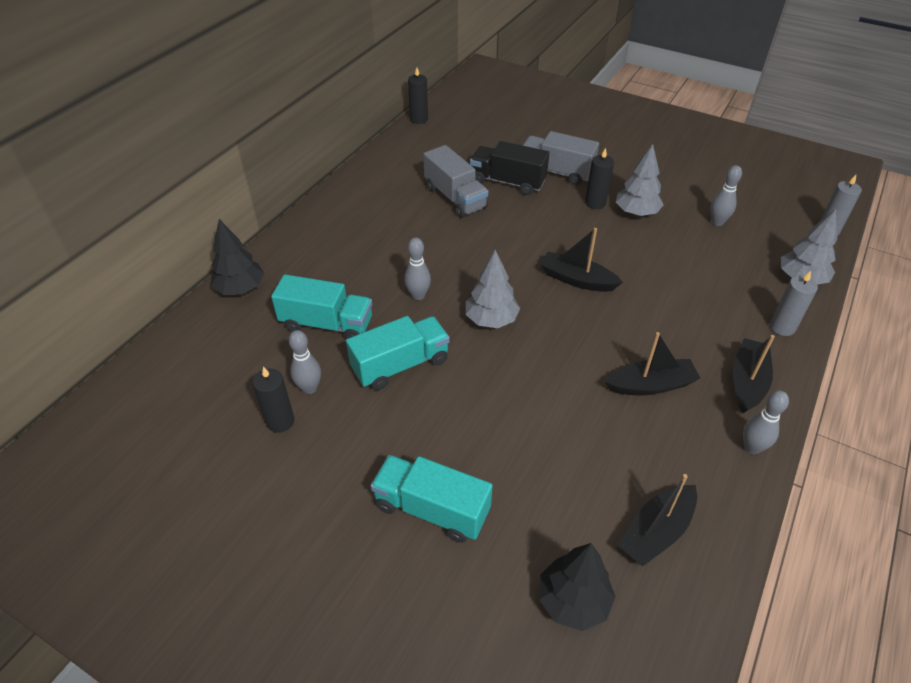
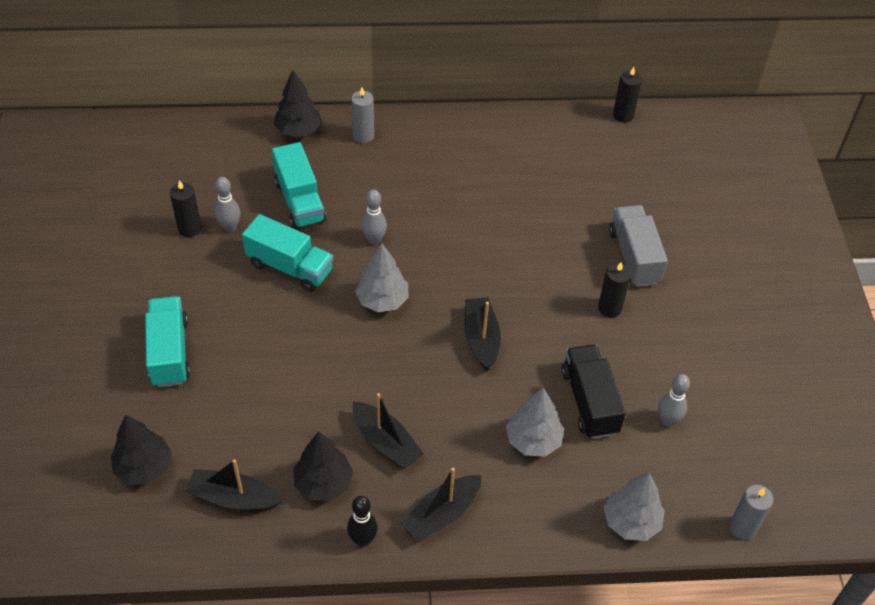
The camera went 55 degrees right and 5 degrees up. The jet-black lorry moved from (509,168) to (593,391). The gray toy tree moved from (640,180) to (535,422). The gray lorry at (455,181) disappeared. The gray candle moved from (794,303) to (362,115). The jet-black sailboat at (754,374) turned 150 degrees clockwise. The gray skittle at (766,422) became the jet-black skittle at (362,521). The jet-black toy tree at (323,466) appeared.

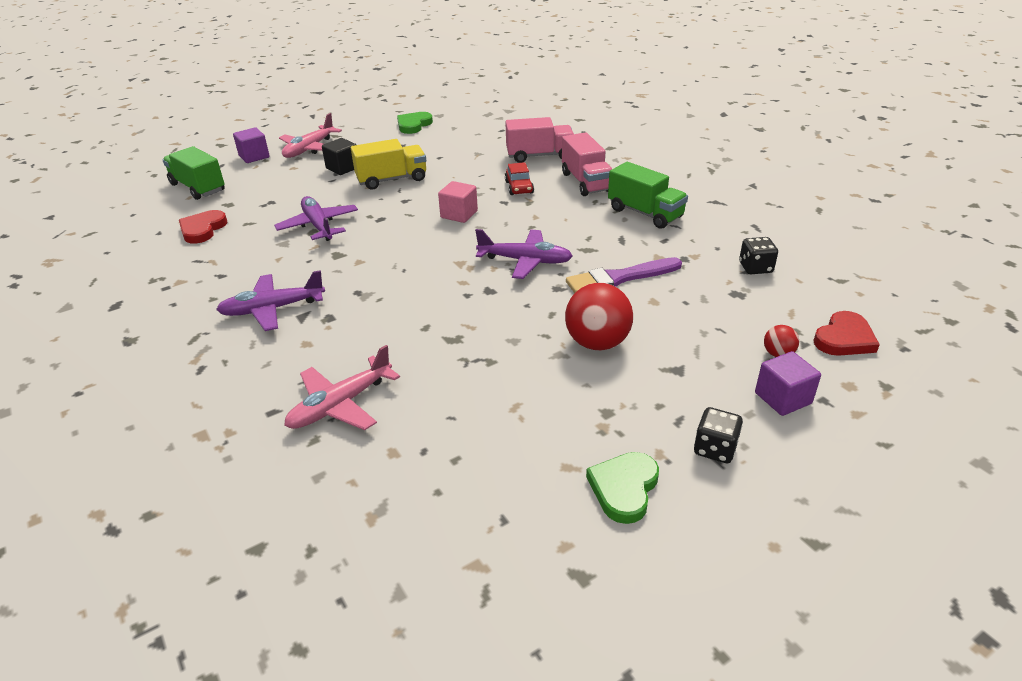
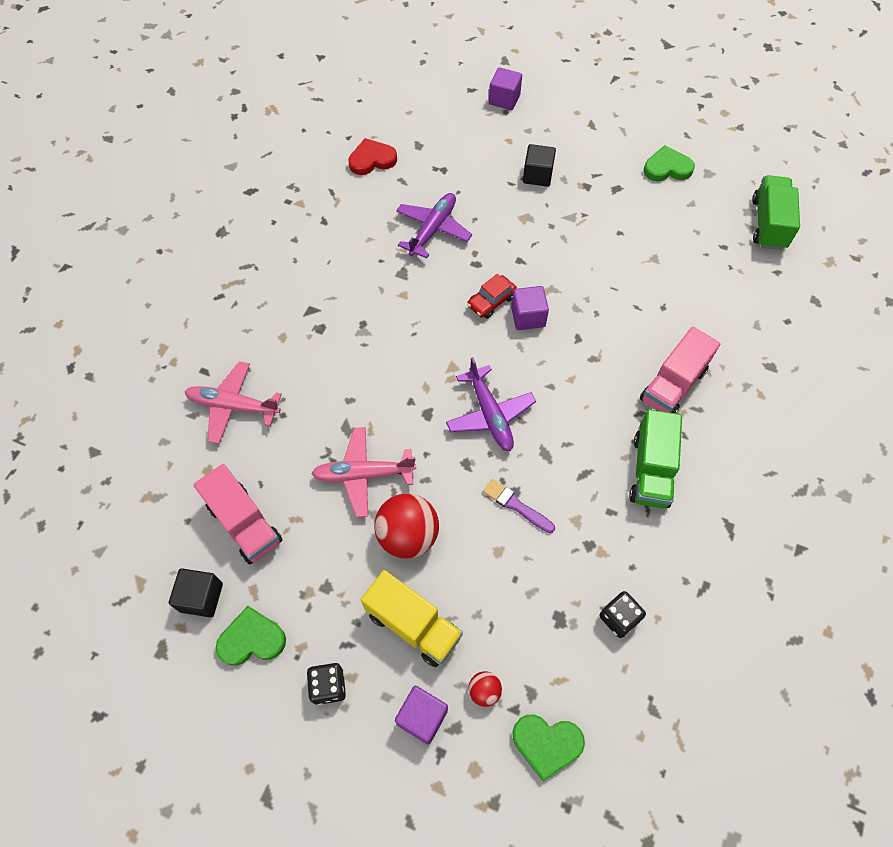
The camera went 55 degrees right and 25 degrees up. The rose-pink plane moved from (310,135) to (363,472). The rose-pink lorry moved from (539,140) to (237,514). The yellow lorry moved from (388,164) to (412,618). The leaf-green lorry moved from (193,173) to (776,212). The crimson toy car moved from (519,178) to (492,296). The rose-pink solid cube at (458,202) became the violet solid cube at (530,308). The violet paint brush at (624,275) changed to 0.63 times the size. The violet plane at (270,300) disappeared. The crimson love heart at (846,333) became the leaf-green love heart at (548,747). The jet-black solid cube at (196,592) appeared.

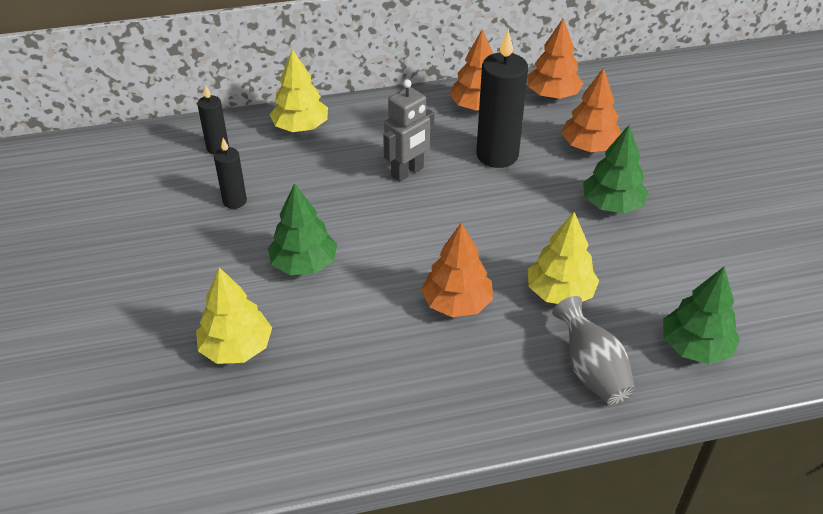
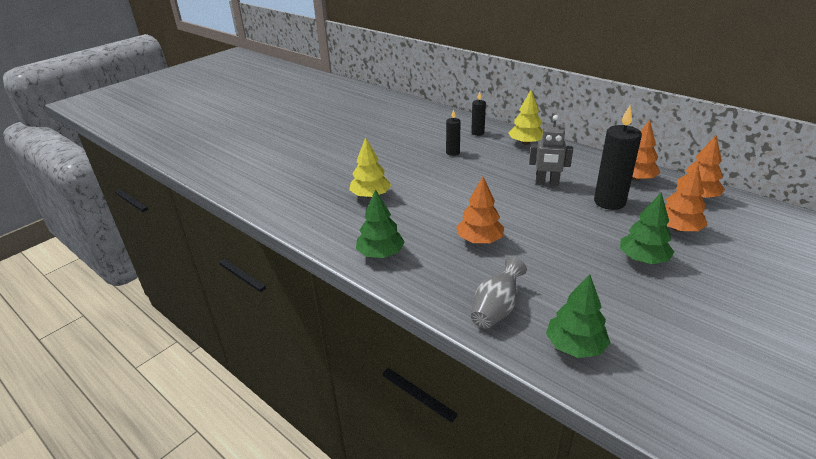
The camera went 55 degrees right and 10 degrees down. The leaf-green toy tree moved from (302,229) to (380,223). The yellow toy tree at (563,258) disappeared.

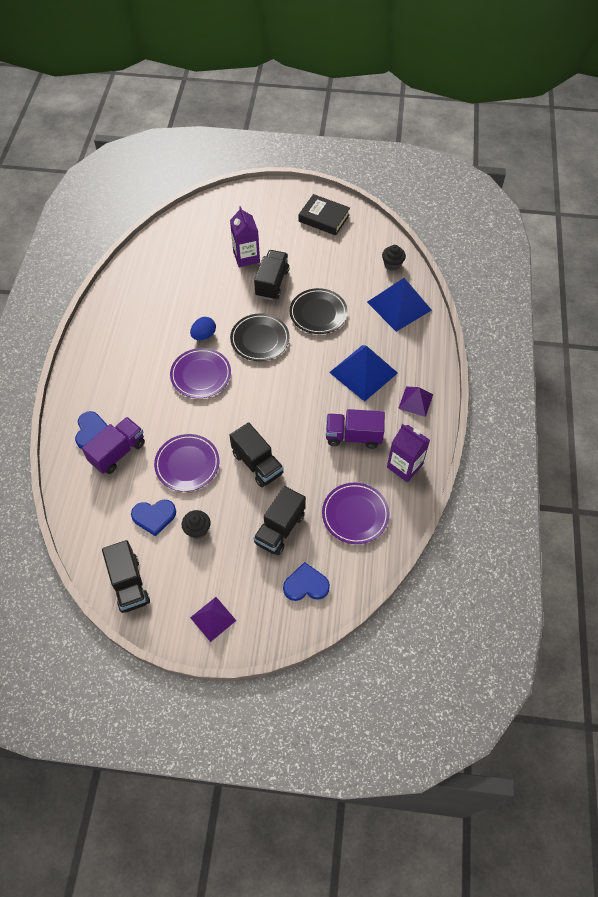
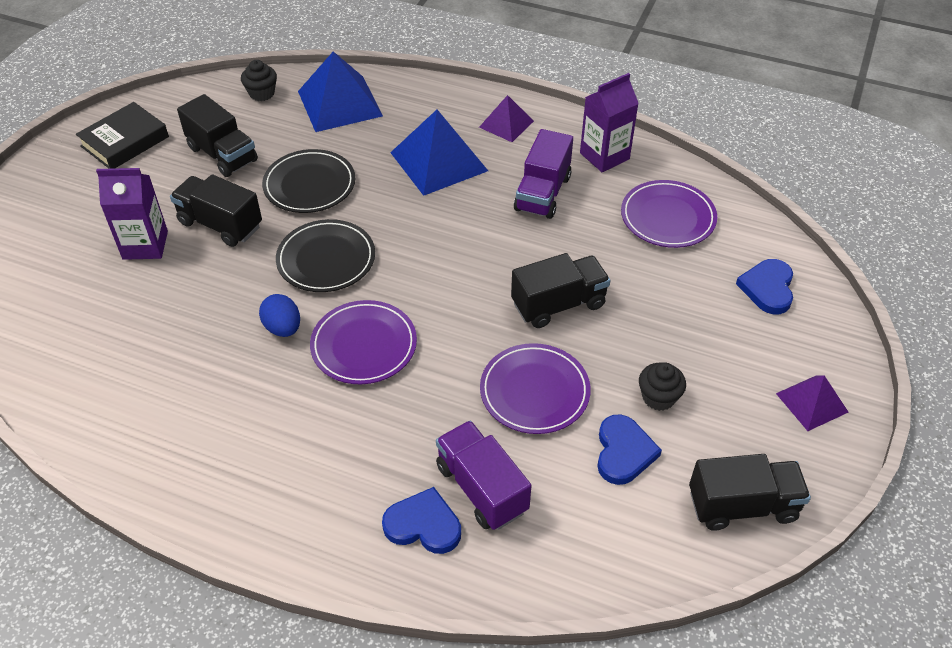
The camera went 75 degrees left and 10 degrees down. The jet-black lorry moved from (279,520) to (217,135).

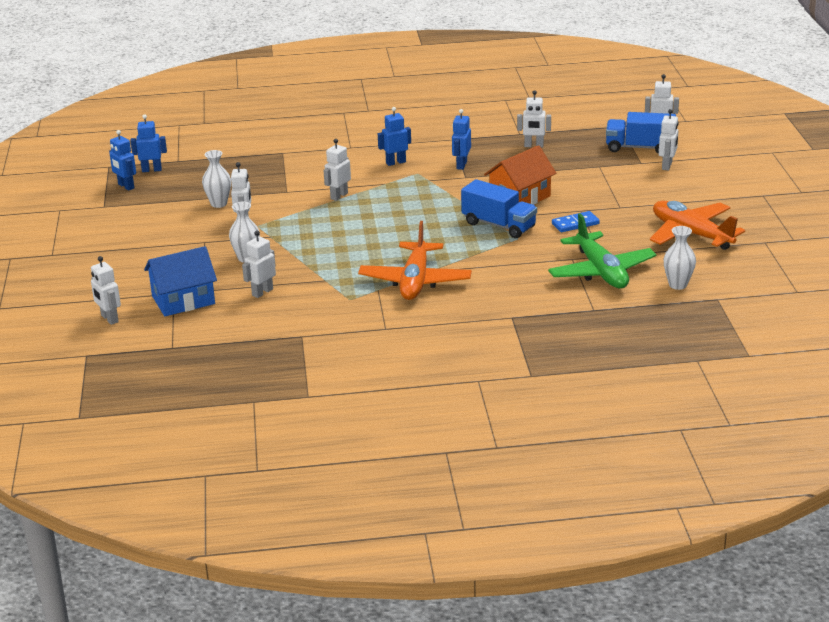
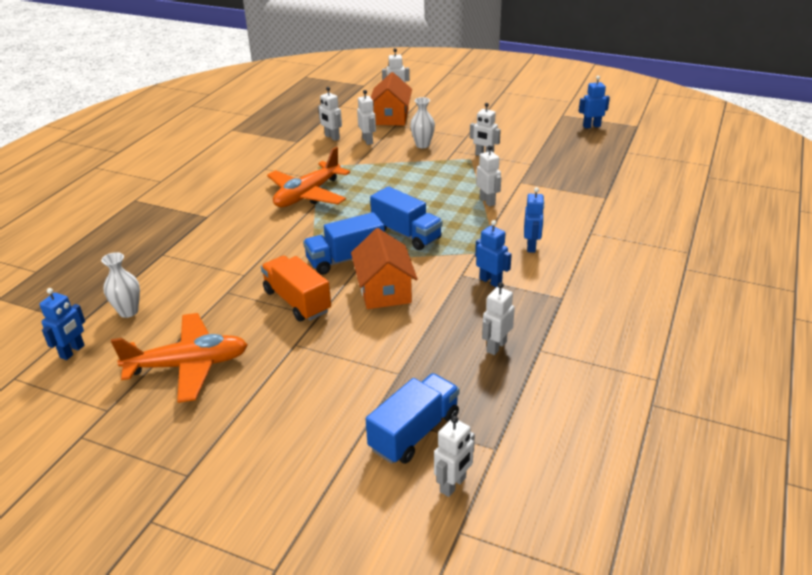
The camera went 120 degrees right and 5 degrees up. The white robot figure moved from (669,139) to (330,114). The royal blue robot figure moved from (148,143) to (62,324). The white tall vase at (216,179) disappeared. The royal blue domino at (576,221) was replaced by the bright orange lorry at (296,288). The leaf-green plane at (602,250) disappeared. The bright orange plane at (415,260) turned 90 degrees counterclockwise. The royal blue toy house at (180,281) became the bright orange toy house at (391,99). The royal blue lorry at (406,218) appeared.

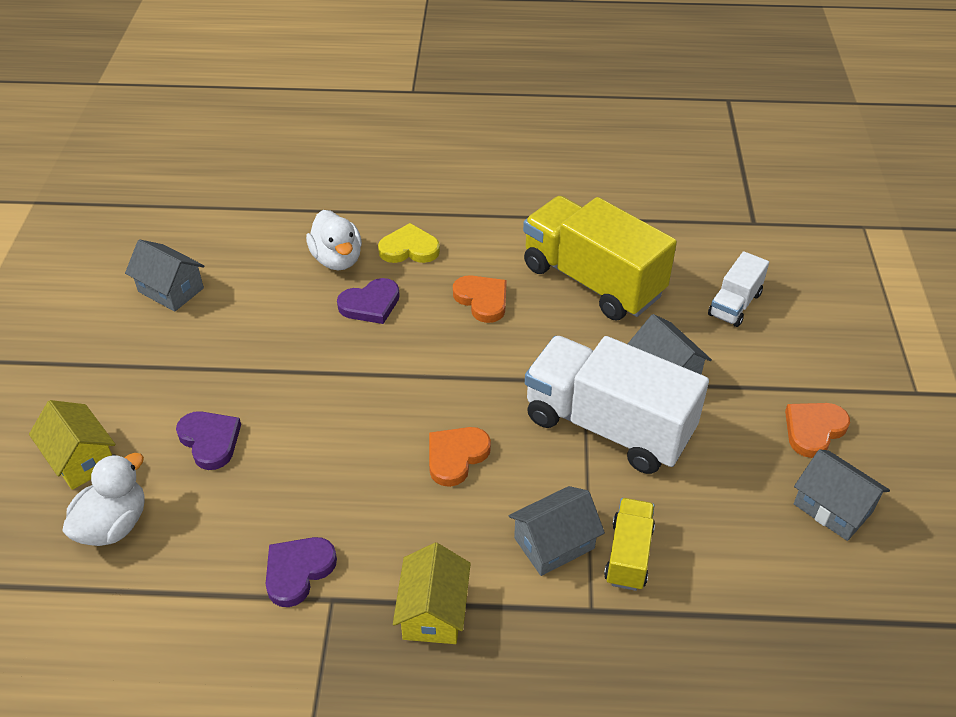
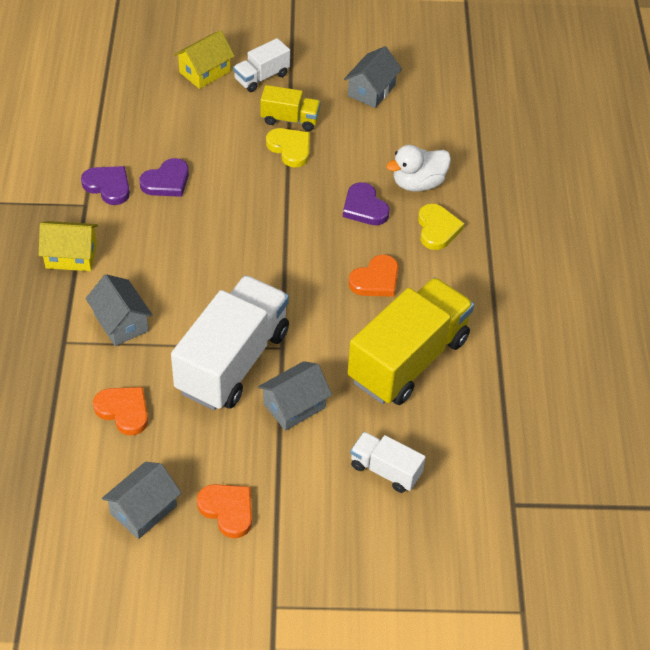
The camera went 85 degrees right and 5 degrees up. The violet love heart moved from (208,440) to (164,177). The bright orange love heart moved from (460,457) to (120,411). The white toy duck at (104,499) disappeared. The yellow lorry moved from (629,544) to (290,108). The white lorry at (261,65) appeared. The yellow love heart at (288,147) appeared.

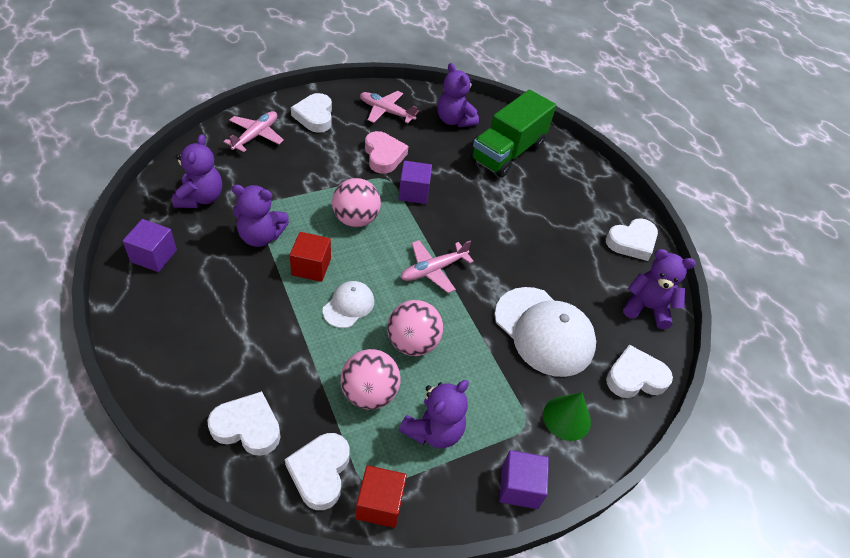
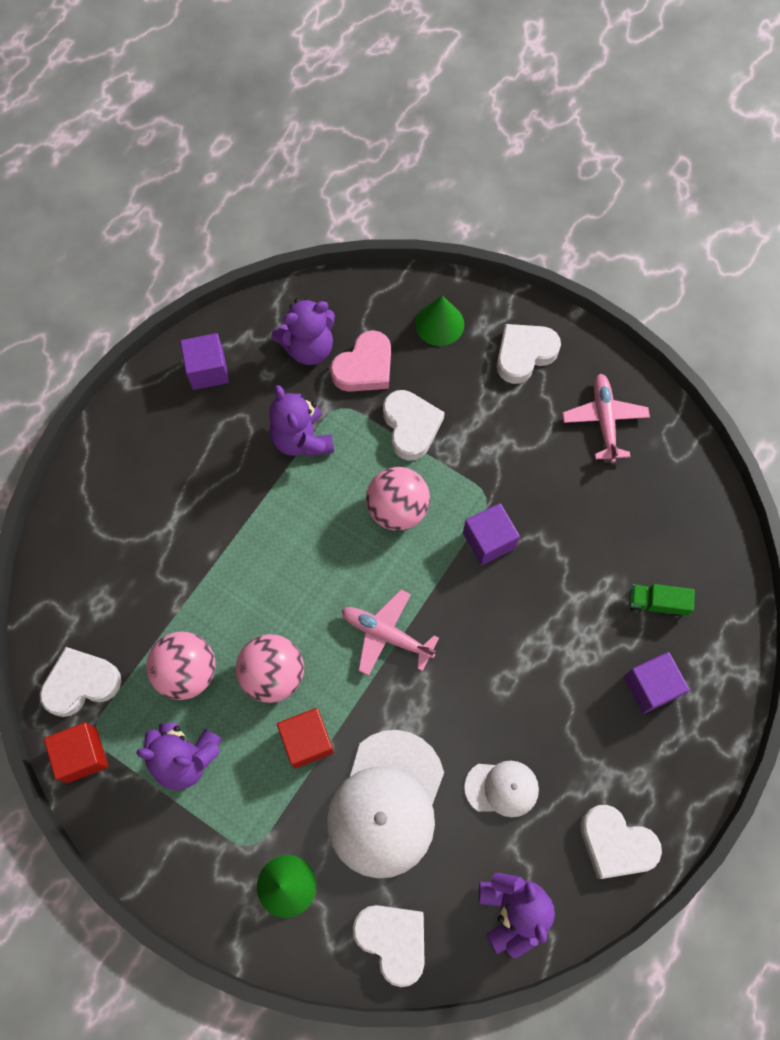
The camera went 65 degrees right and 20 degrees up. The violet teddy bear at (458,95) disappeared. The leaf-green lorry at (513,134) changed to 0.43 times the size. The rose-pink plane at (253,131) was replaced by the leaf-green solid cone at (439,320). The rose-pink love heart moved from (386,152) to (360,361). The crimson solid cube moved from (310,257) to (305,738). The white baseball cap moved from (348,304) to (501,789). The white love heart moved from (244,423) to (414,425). The violet solid cube moved from (524,479) to (657,683).

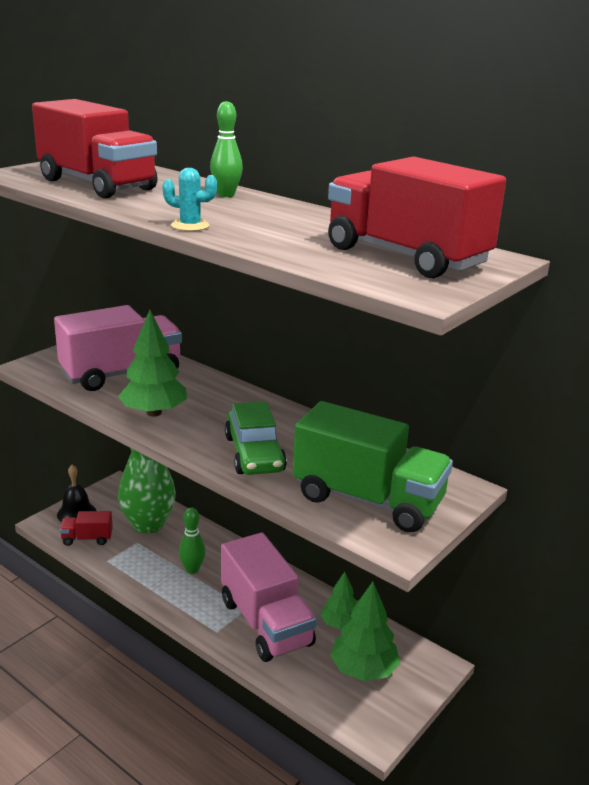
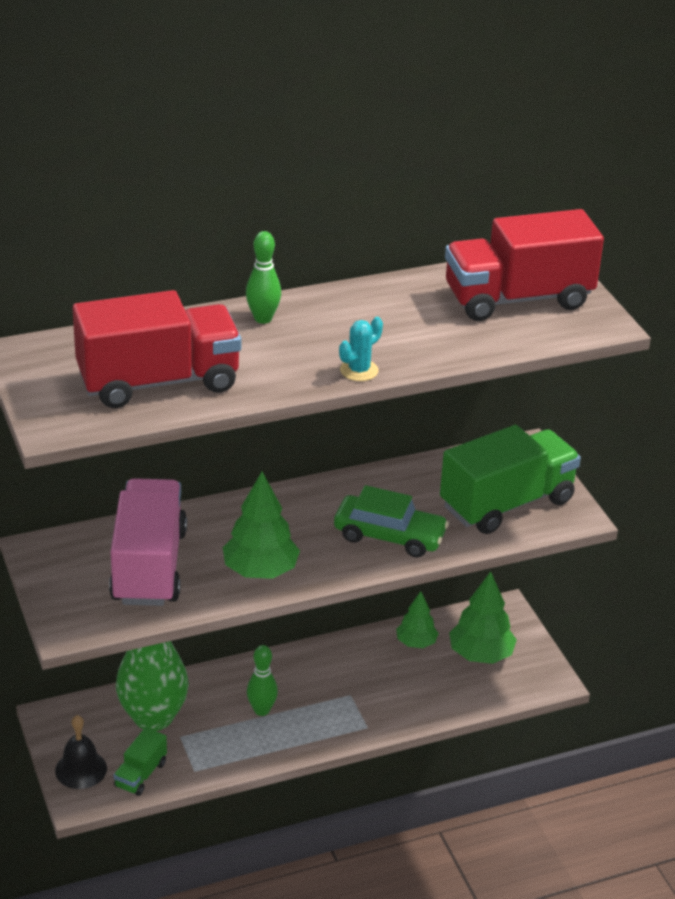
The camera went 60 degrees left and 10 degrees up. The crimson lorry at (86,528) became the leaf-green lorry at (140,761). The rose-pink lorry at (269,597) disappeared.

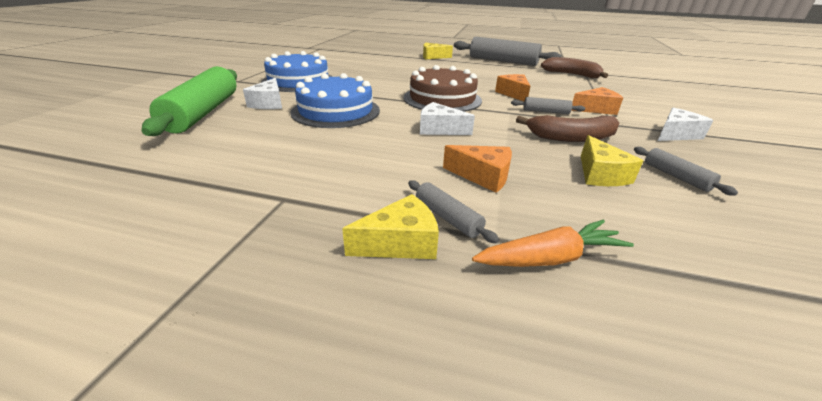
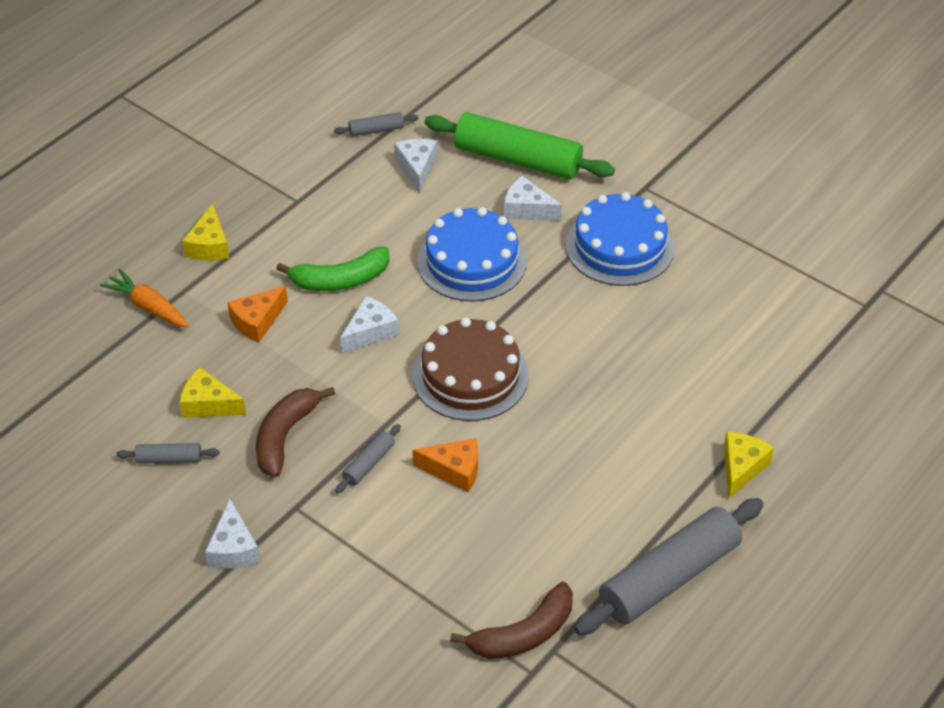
The camera went 115 degrees right and 15 degrees up. The bright orange cheese at (597,101) disappeared. The gray rolling pin moved from (453,211) to (376,124). The bright orange toy carrot at (553,243) turned 120 degrees clockwise. The white cheese at (415,166) appeared. The leaf-green banana fruit at (333,269) appeared.

